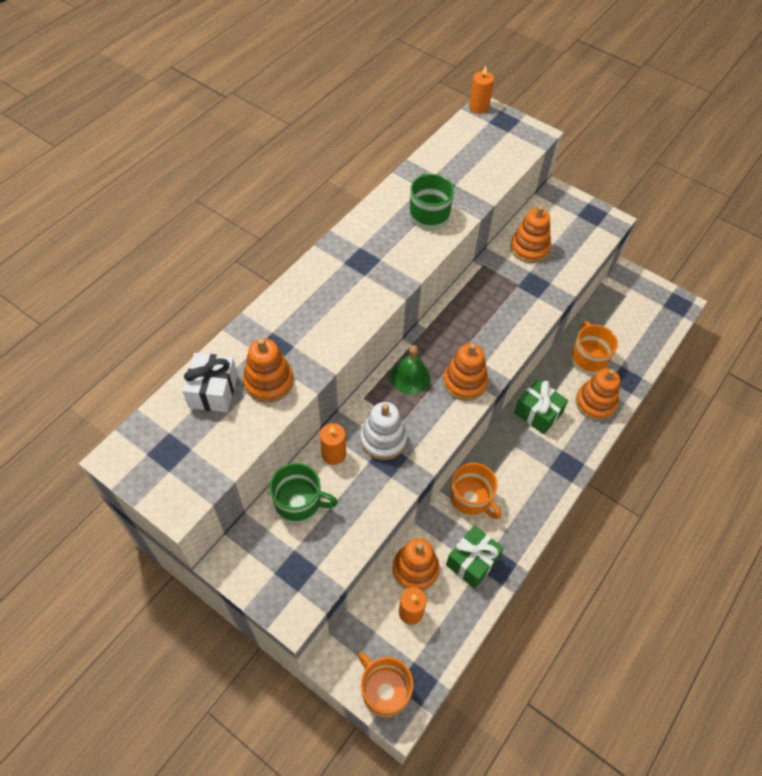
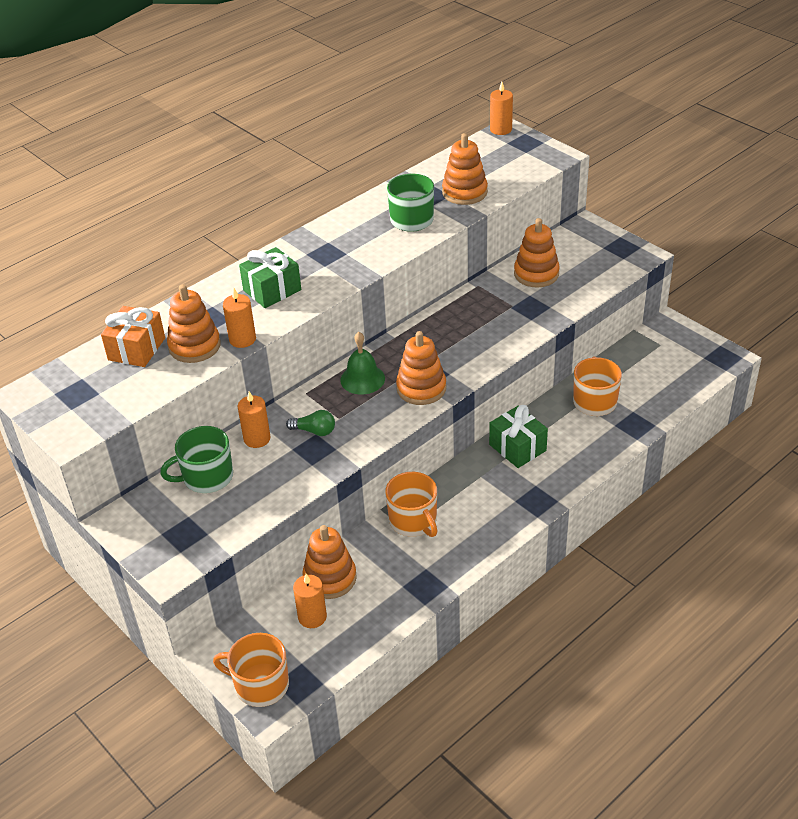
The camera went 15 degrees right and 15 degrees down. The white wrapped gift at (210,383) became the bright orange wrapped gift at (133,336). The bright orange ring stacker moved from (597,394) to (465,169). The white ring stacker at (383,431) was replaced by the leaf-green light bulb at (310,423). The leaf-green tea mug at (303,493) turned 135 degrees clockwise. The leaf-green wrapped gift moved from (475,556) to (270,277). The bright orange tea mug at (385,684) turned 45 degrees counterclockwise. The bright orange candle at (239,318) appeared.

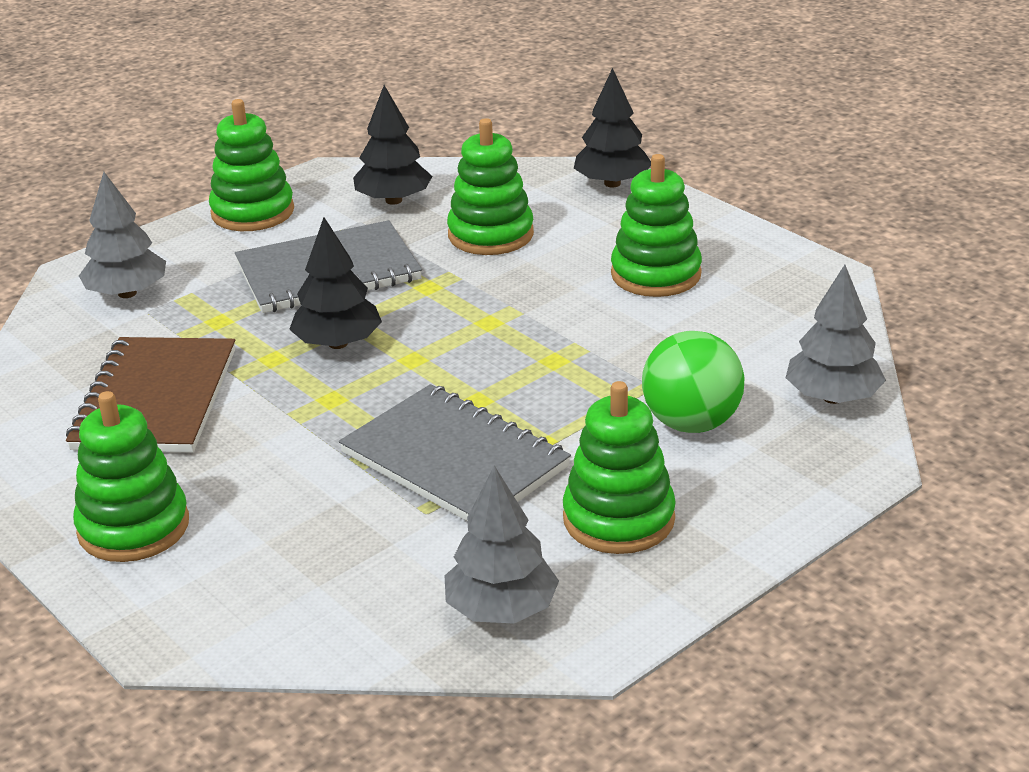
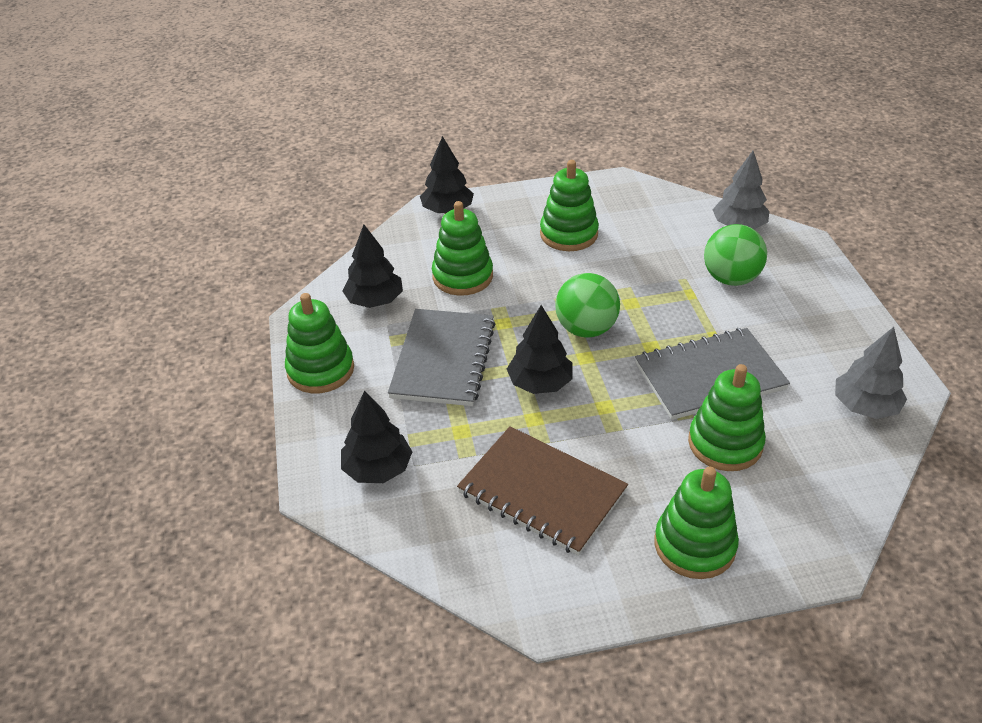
The camera went 60 degrees left and 10 degrees up. The gray toy tree at (122,235) became the jet-black toy tree at (376,437). The leaf-green ring stacker moved from (619,467) to (727,417). The leaf-green sphere at (587,305) appeared.

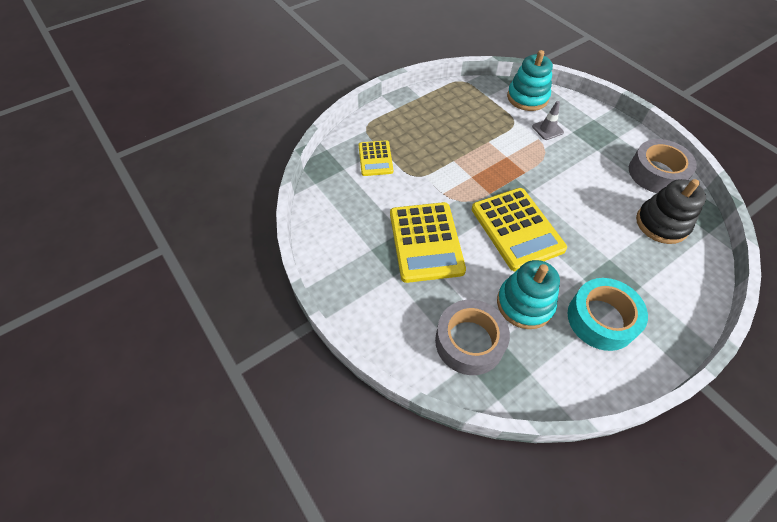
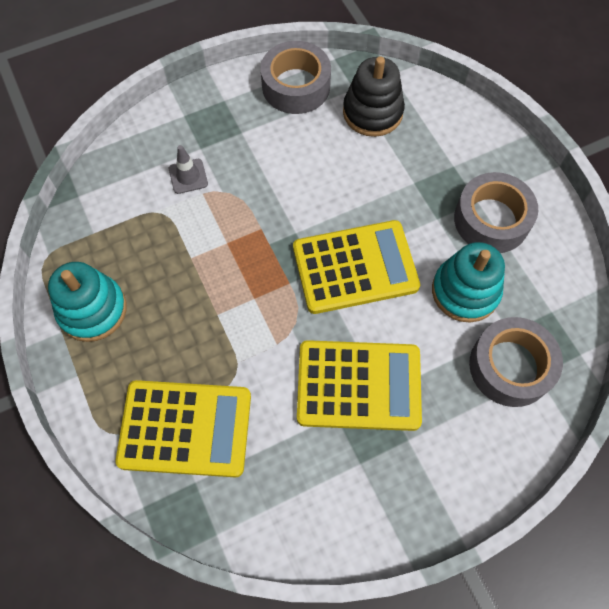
The camera went 80 degrees left and 10 degrees up. The aqua ring stacker moved from (530,80) to (87,302). The yellow adding machine at (376,158) changed to 1.76 times the size. The aqua tape at (607,314) became the gray tape at (496,212).

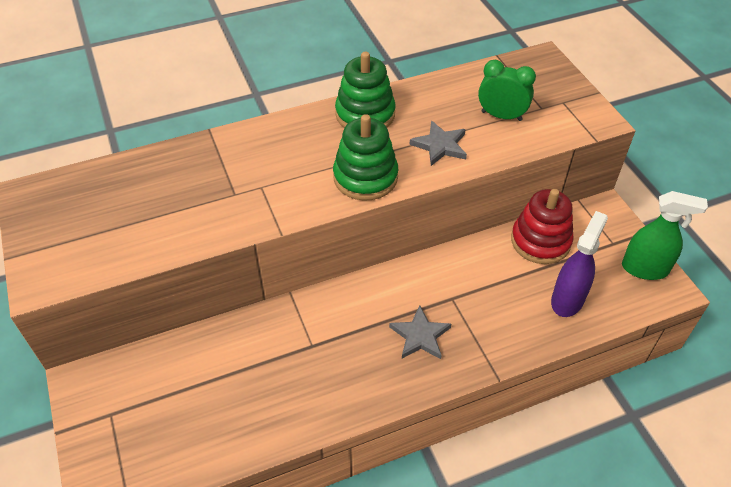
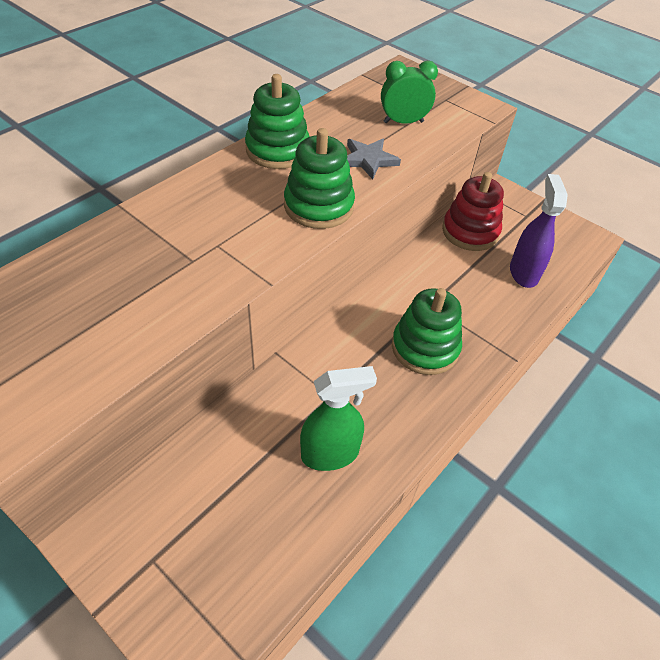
The camera went 30 degrees left and 0 degrees up. The leaf-green sprayer moved from (665,235) to (338,418). The gray five-pointed star at (420,332) was replaced by the leaf-green ring stacker at (427,331).

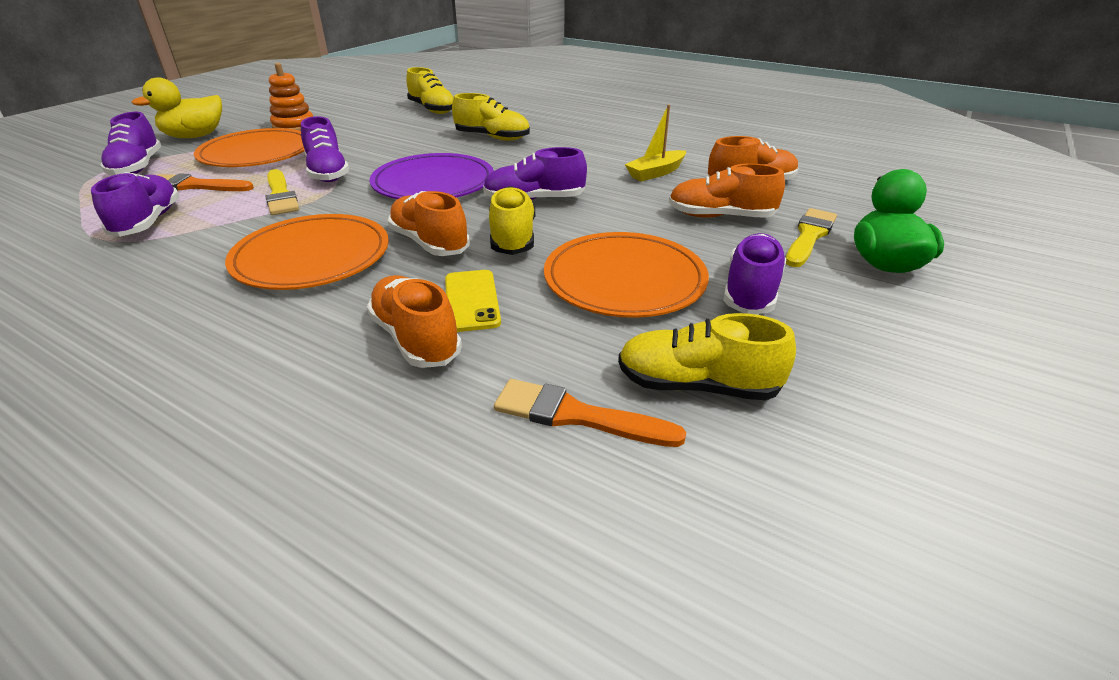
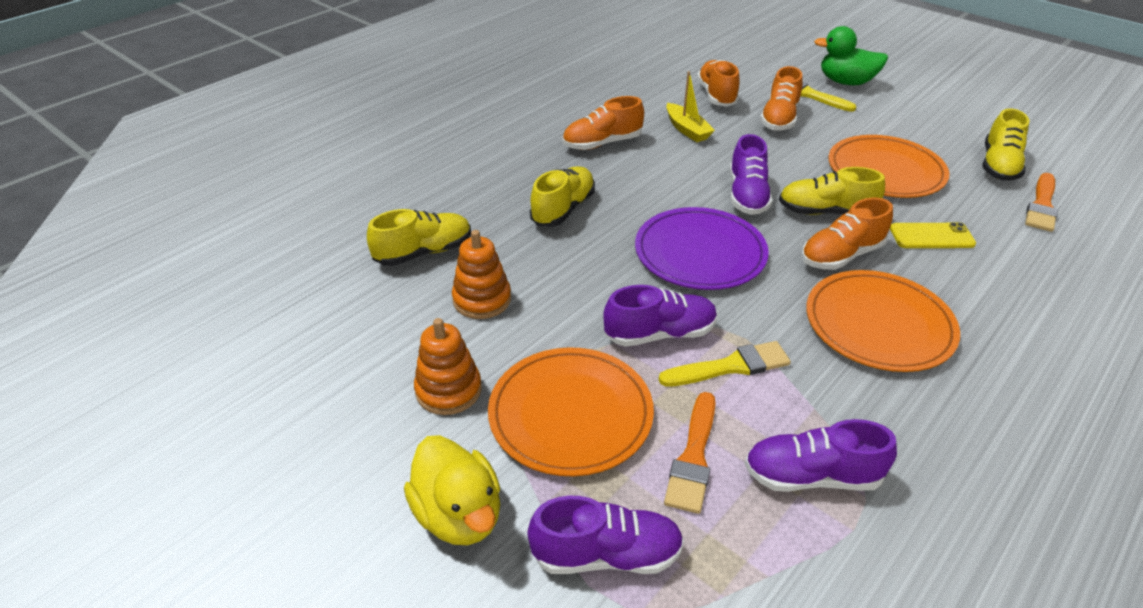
The camera went 80 degrees left and 5 degrees up. The violet lace-up shoe at (754,273) disappeared. The bright orange lace-up shoe moved from (414,321) to (603,123). The bright orange ring stacker at (481,274) appeared.

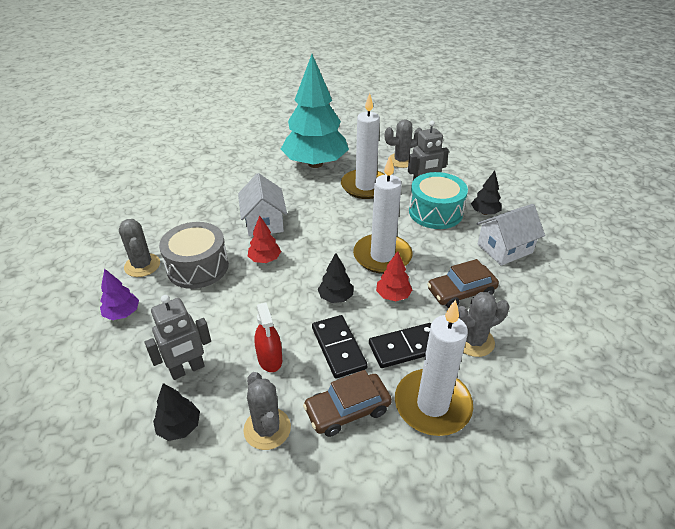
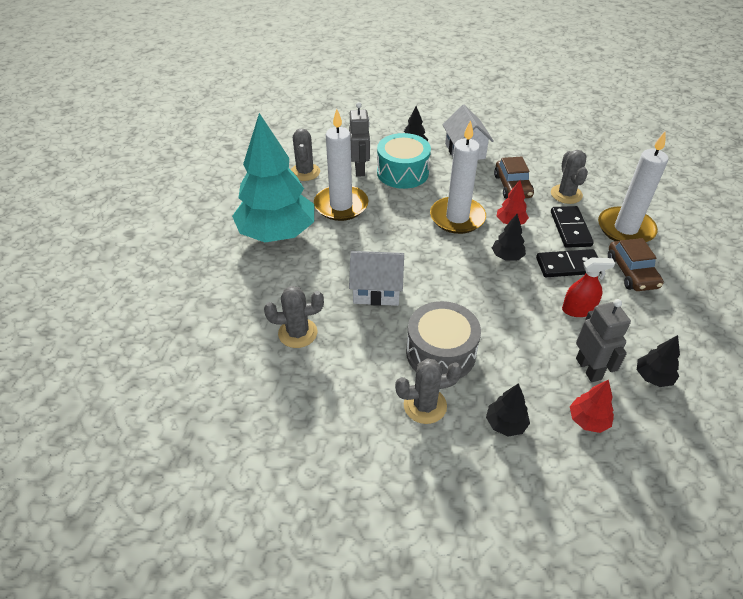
The camera went 75 degrees left and 5 degrees up. The crimson toy tree moved from (264,239) to (592,406). The violet toy tree at (119,294) became the jet-black toy tree at (508,409). The gray saguaro cactus moved from (267,411) to (294,317).

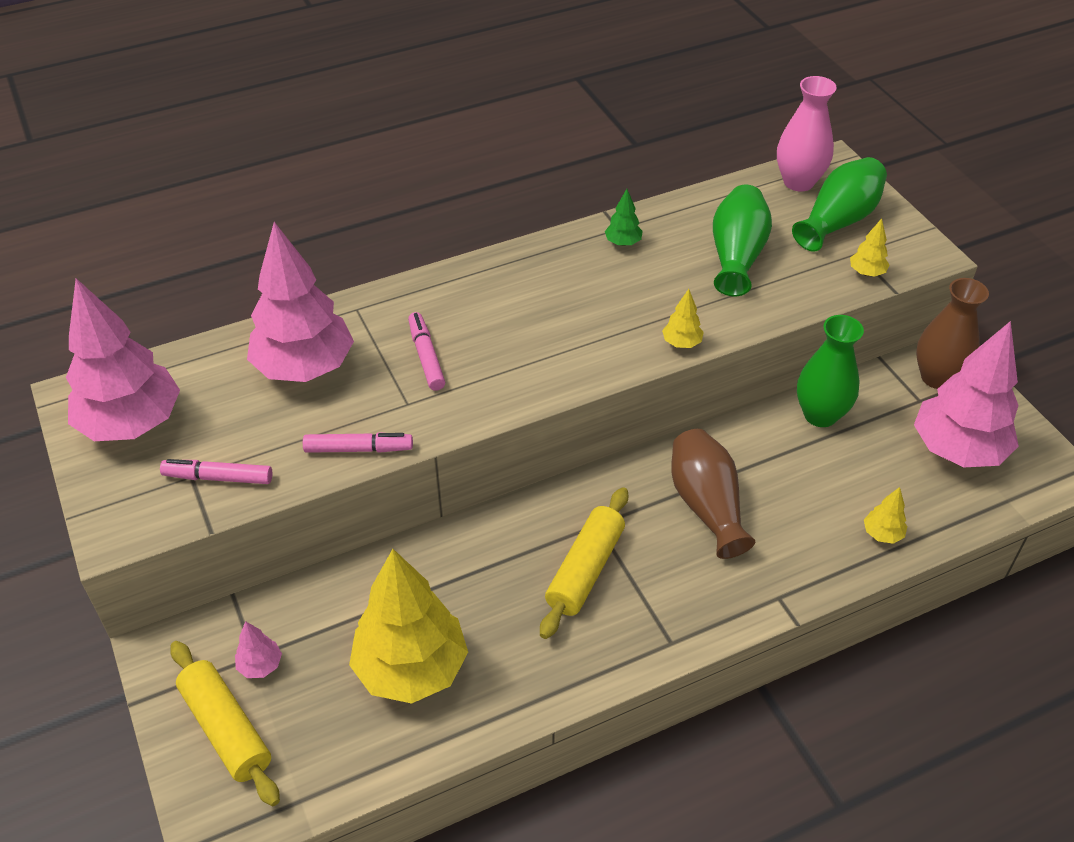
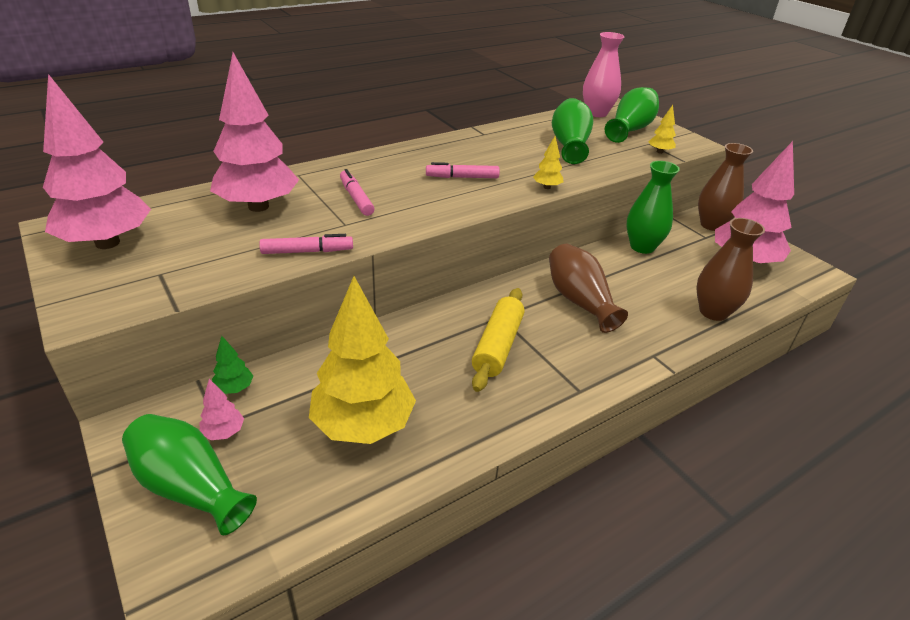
The camera went 10 degrees left and 10 degrees down. The leaf-green toy tree moved from (624,217) to (232,365). The rose-pink marker moved from (216,471) to (463,170). The yellow toy tree at (885,515) was replaced by the russet tall vase at (730,269). The yellow rolling pin at (225,723) was replaced by the leaf-green tall vase at (189,474).

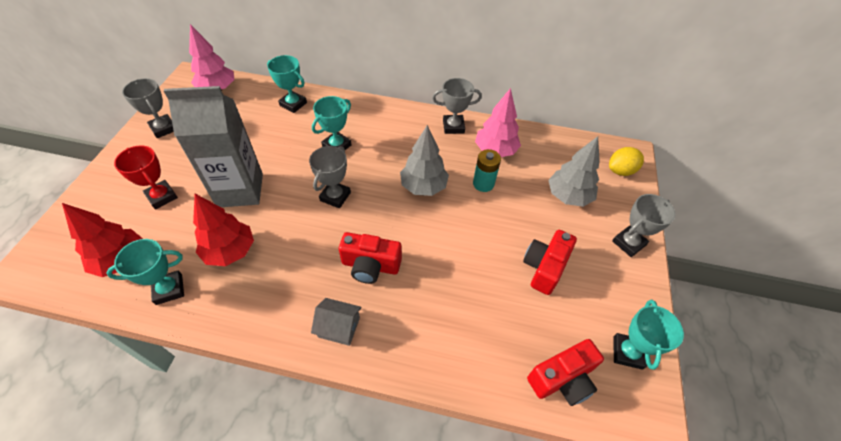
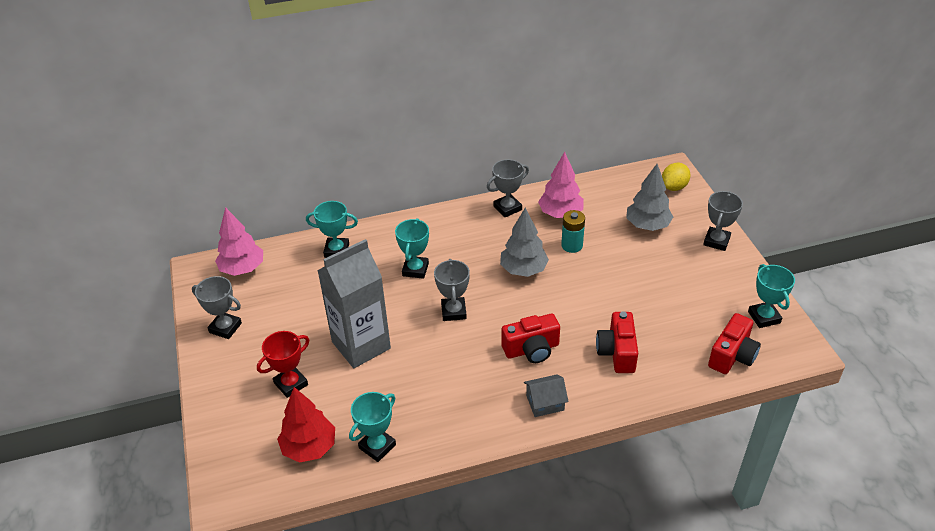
The camera went 25 degrees left and 10 degrees down. The crimson prize cup at (146,177) turned 60 degrees counterclockwise. The crimson toy tree at (223,230) disappeared. The crimson compact camera moved from (550,262) to (617,342).

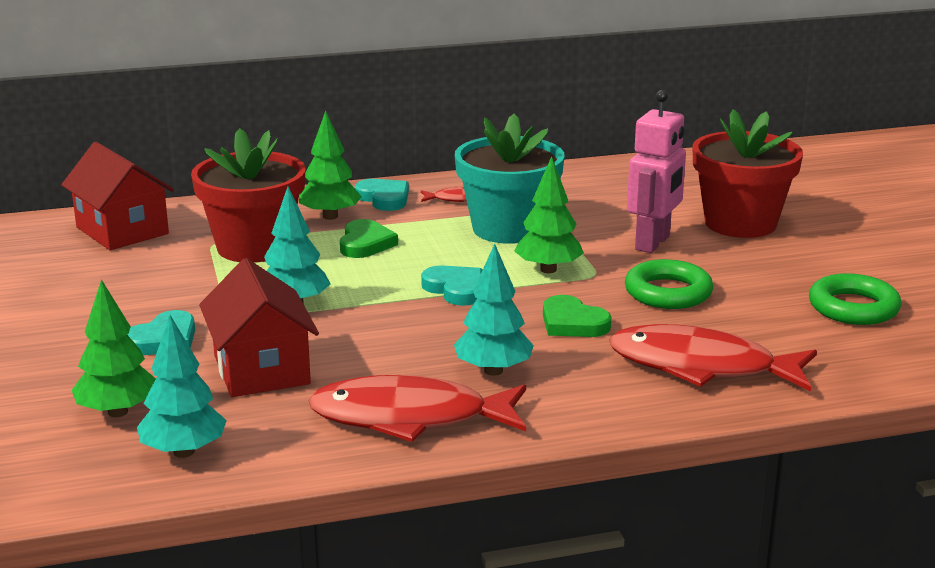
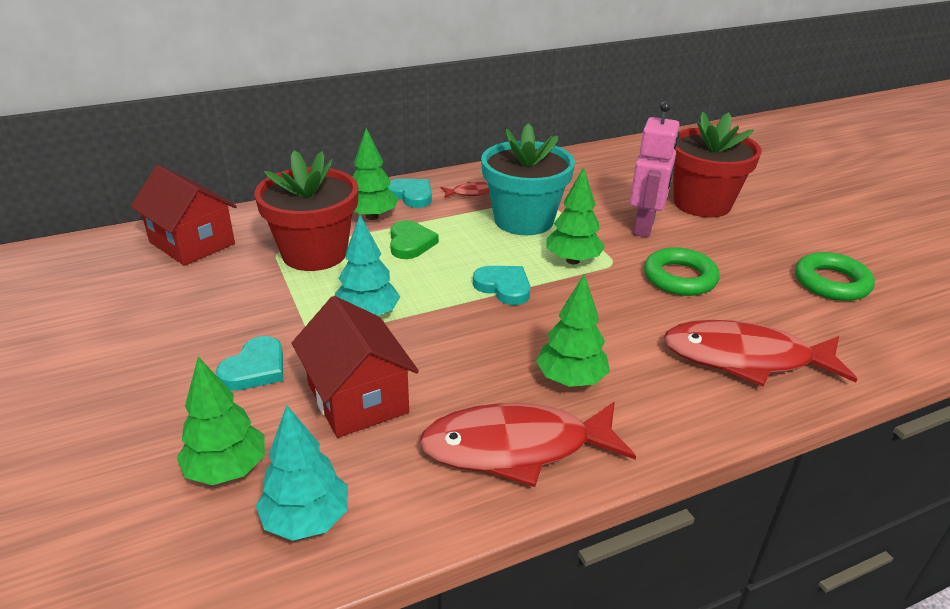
The camera went 10 degrees left and 10 degrees up. The aqua toy tree at (494,310) became the leaf-green toy tree at (573,330). The leaf-green love heart at (577,316) disappeared.

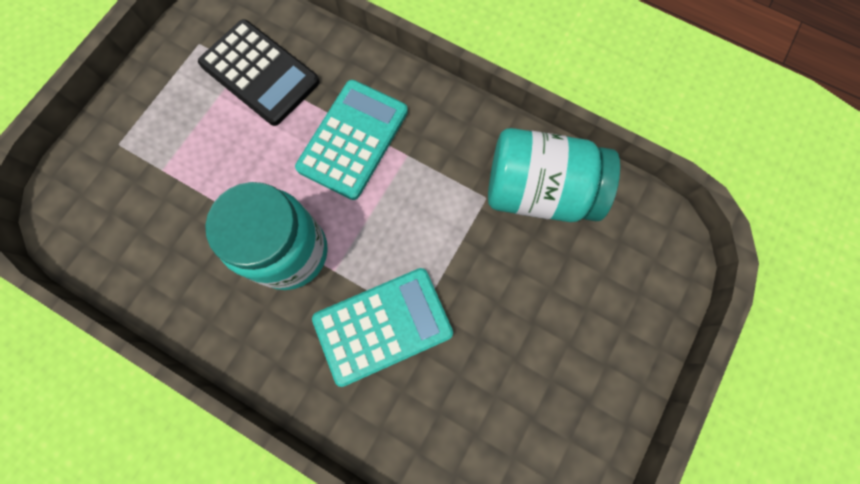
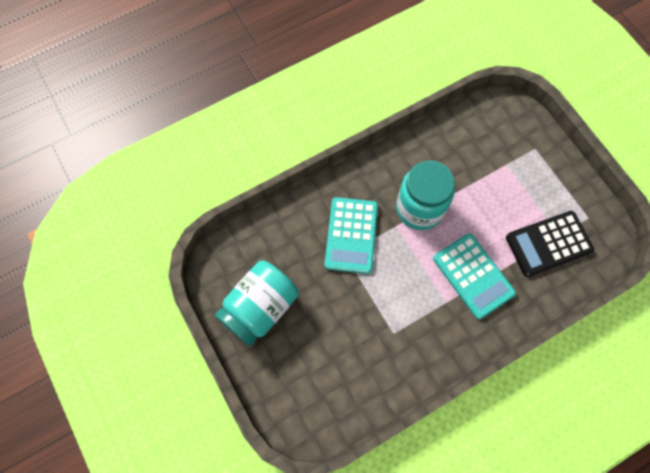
The camera went 120 degrees right and 5 degrees down. The aqua preserve jar moved from (554,175) to (257,303).

